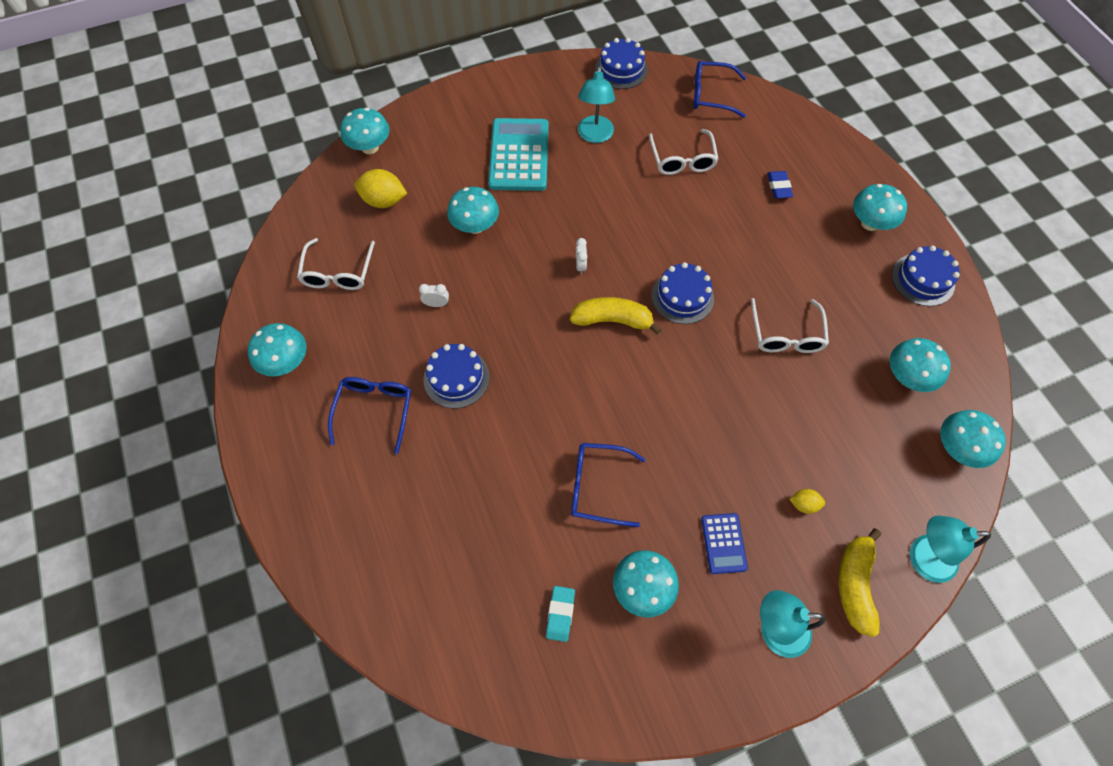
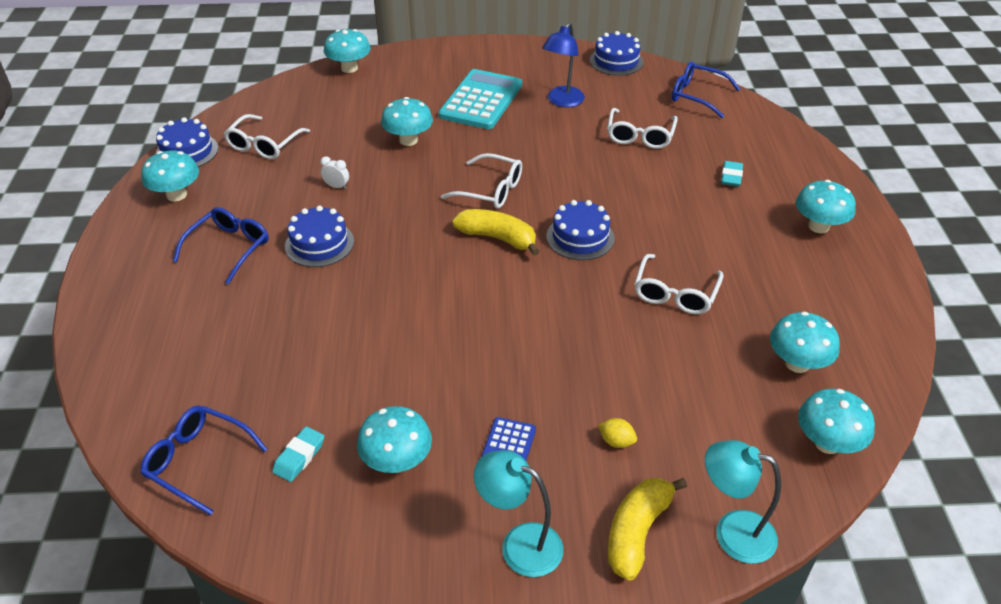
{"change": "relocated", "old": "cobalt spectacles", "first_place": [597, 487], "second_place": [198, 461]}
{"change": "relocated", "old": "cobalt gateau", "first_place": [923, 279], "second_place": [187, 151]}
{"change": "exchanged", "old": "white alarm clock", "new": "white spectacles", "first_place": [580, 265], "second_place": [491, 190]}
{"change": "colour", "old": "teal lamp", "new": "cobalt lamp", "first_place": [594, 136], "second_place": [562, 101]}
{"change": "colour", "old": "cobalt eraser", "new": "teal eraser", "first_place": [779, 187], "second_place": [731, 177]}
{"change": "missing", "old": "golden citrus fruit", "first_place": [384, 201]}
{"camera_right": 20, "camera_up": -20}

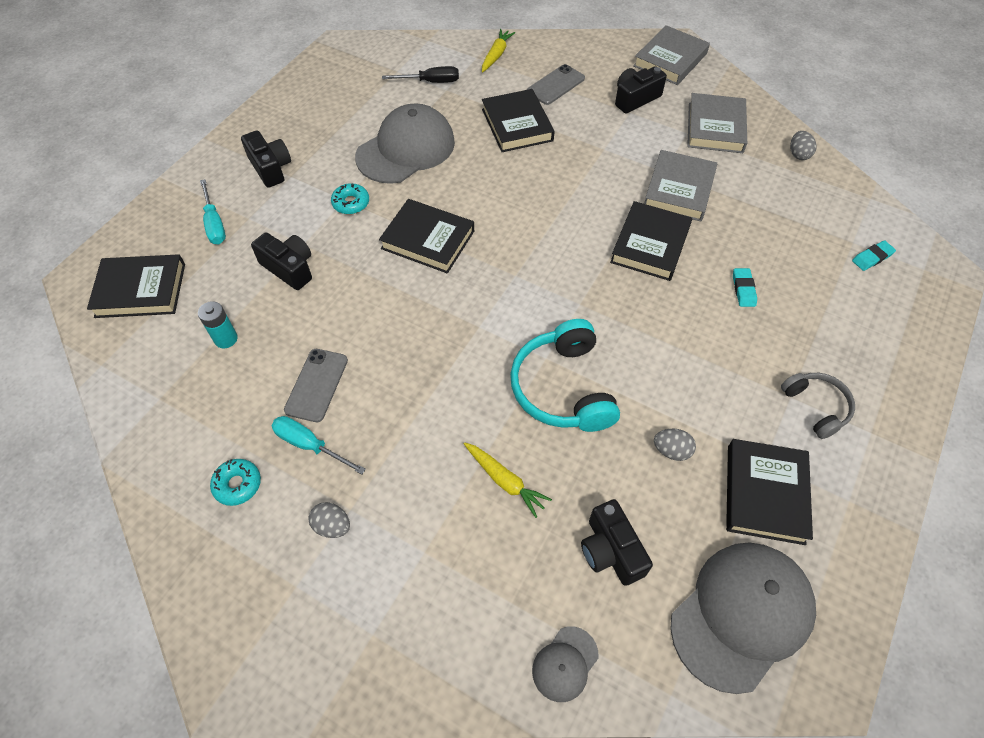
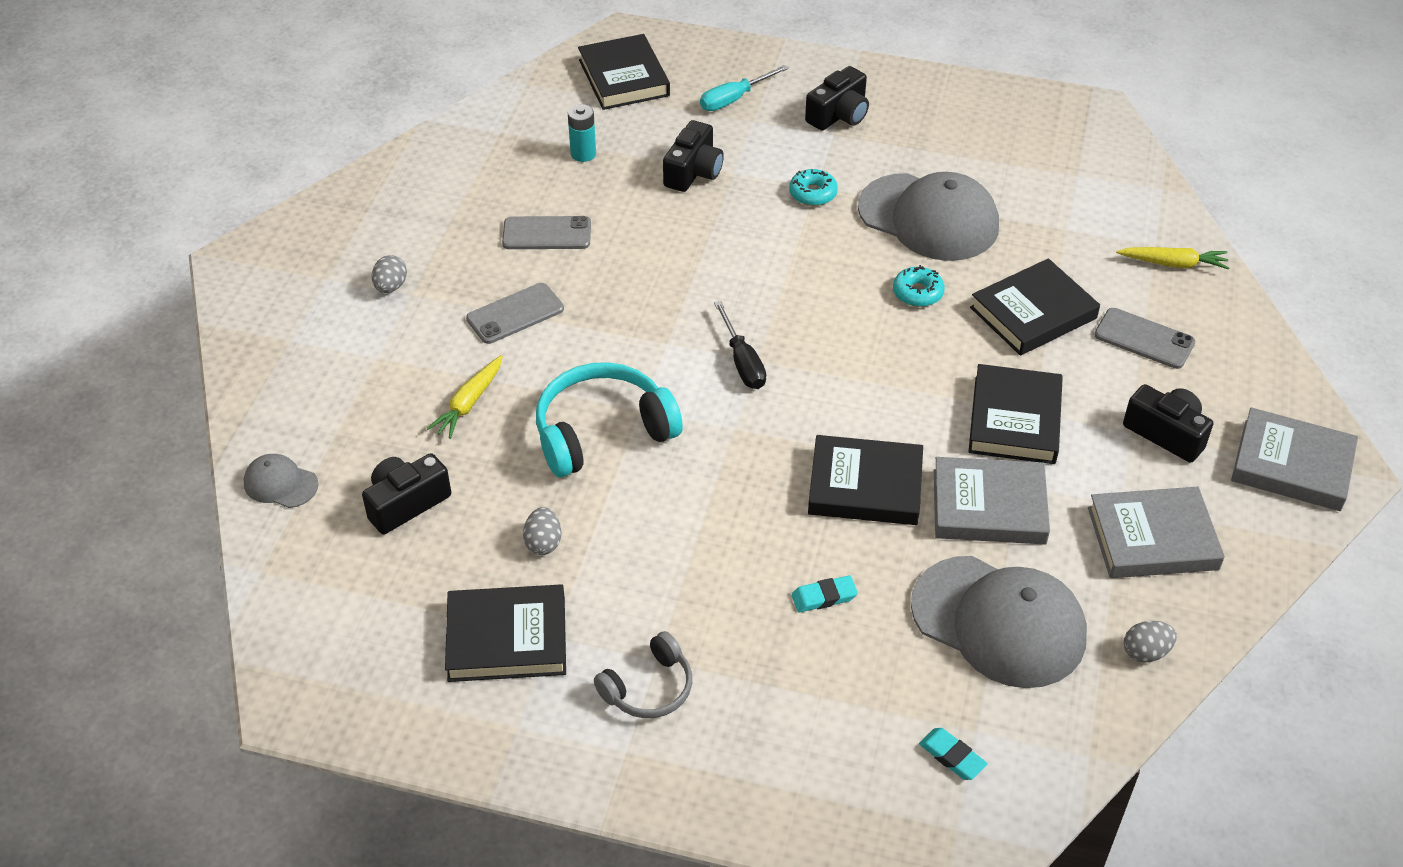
{"change": "appeared", "new": "grey mobile phone", "second_place": [515, 314]}
{"change": "relocated", "old": "black flat screwdriver", "first_place": [430, 82], "second_place": [742, 361]}
{"change": "relocated", "old": "teal glazed donut", "first_place": [237, 484], "second_place": [917, 293]}
{"change": "relocated", "old": "grey peaked cap", "first_place": [742, 615], "second_place": [999, 622]}
{"change": "relocated", "old": "black hardcover", "first_place": [428, 240], "second_place": [1014, 420]}
{"change": "missing", "old": "teal flat screwdriver", "first_place": [310, 445]}
{"camera_right": 75, "camera_up": -10}

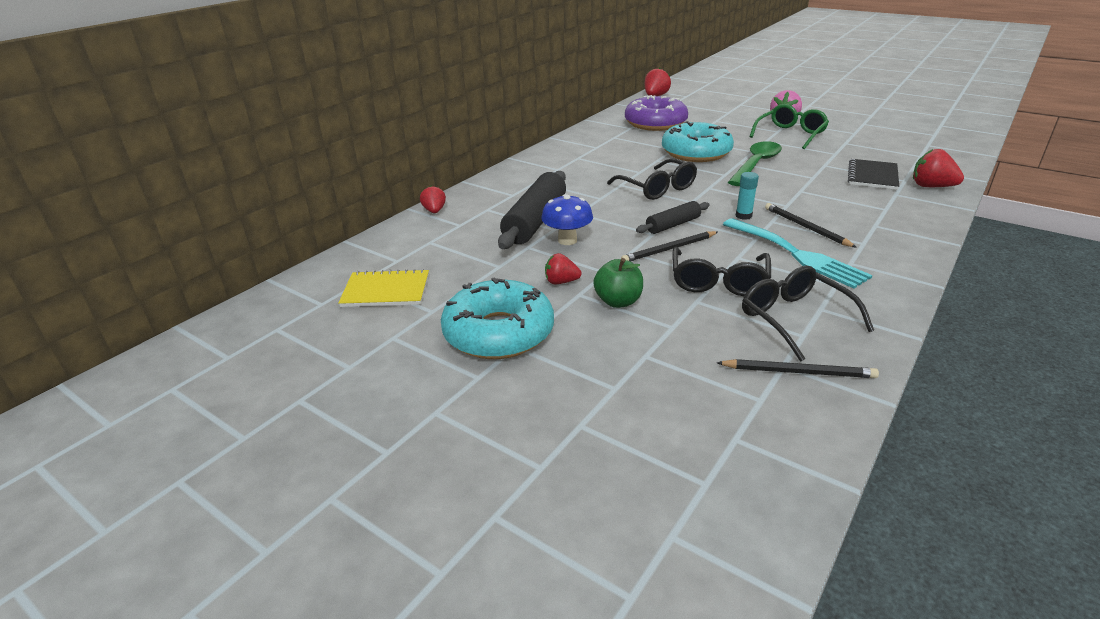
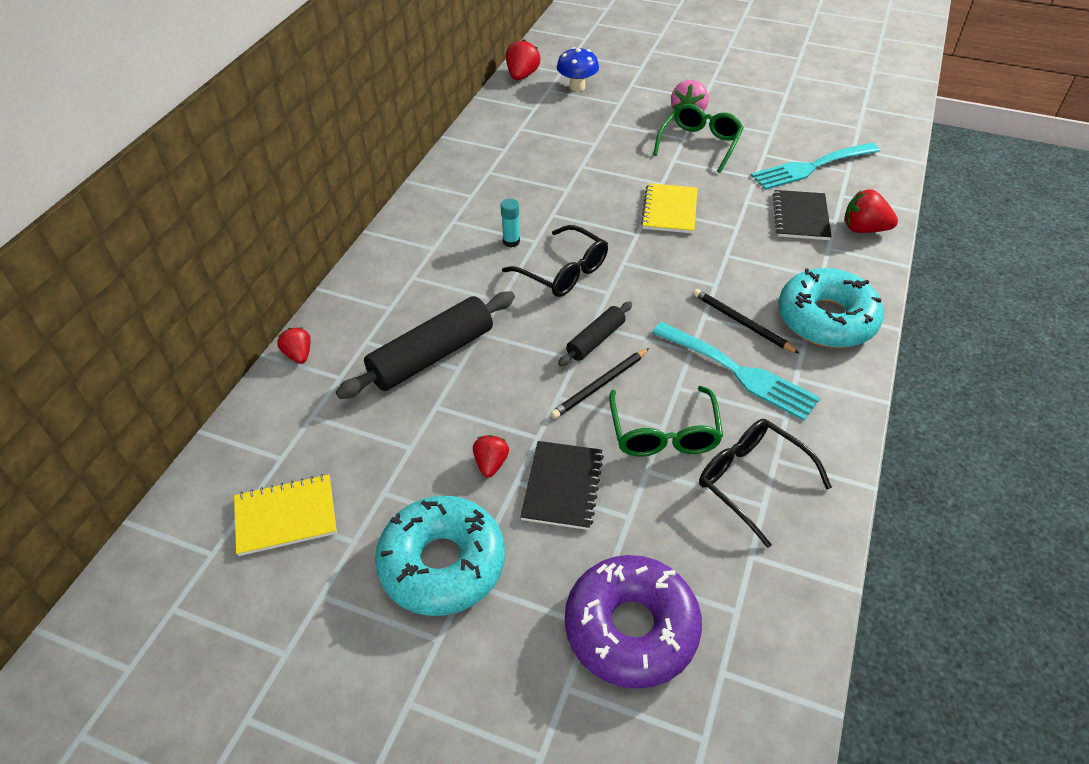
{"change": "spun", "old": "black dough roller", "first_place": [535, 221], "second_place": [432, 356], "degrees": 45}
{"change": "spun", "old": "crimson strawberry", "first_place": [561, 282], "second_place": [491, 464], "degrees": 105}
{"change": "relocated", "old": "teal glue stick", "first_place": [743, 216], "second_place": [511, 241]}
{"change": "exchanged", "old": "green toy apple", "new": "black exercise book", "first_place": [618, 301], "second_place": [562, 486]}
{"change": "relocated", "old": "cobalt mushroom", "first_place": [567, 240], "second_place": [577, 87]}
{"change": "relocated", "old": "purple glazed donut", "first_place": [655, 123], "second_place": [631, 628]}
{"change": "colour", "old": "black spectacles", "new": "green spectacles", "first_place": [718, 282], "second_place": [664, 433]}
{"change": "exchanged", "old": "green spoon", "new": "golden exercise book", "first_place": [756, 164], "second_place": [669, 210]}
{"change": "appeared", "new": "teal fork", "second_place": [810, 167]}
{"change": "relocated", "old": "teal glazed donut", "first_place": [696, 153], "second_place": [826, 319]}
{"change": "missing", "old": "black lead pencil", "first_place": [798, 372]}
{"camera_right": -15, "camera_up": 15}

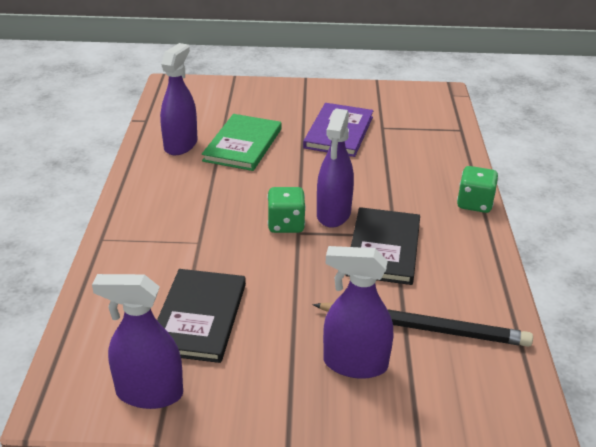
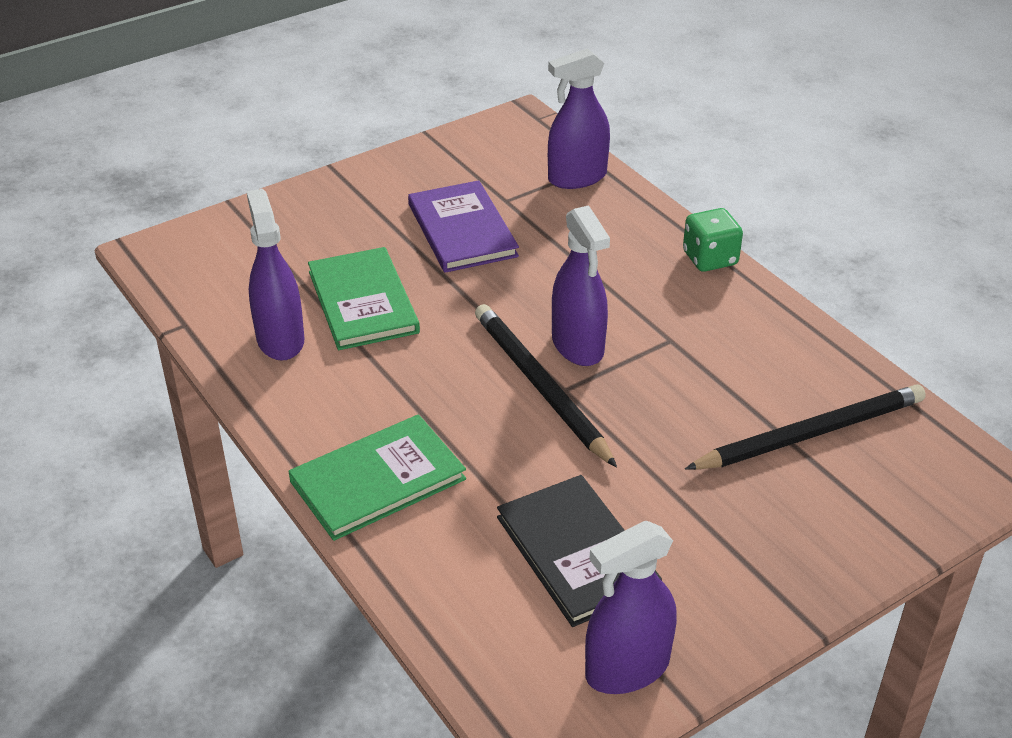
{"change": "appeared", "new": "green hardcover", "second_place": [378, 480]}
{"change": "exchanged", "old": "green die", "new": "black lead pencil", "first_place": [286, 224], "second_place": [540, 386]}
{"change": "relocated", "old": "purple spray cleaner", "first_place": [355, 364], "second_place": [577, 177]}
{"change": "missing", "old": "black hardcover", "first_place": [384, 248]}
{"camera_right": -35, "camera_up": 5}

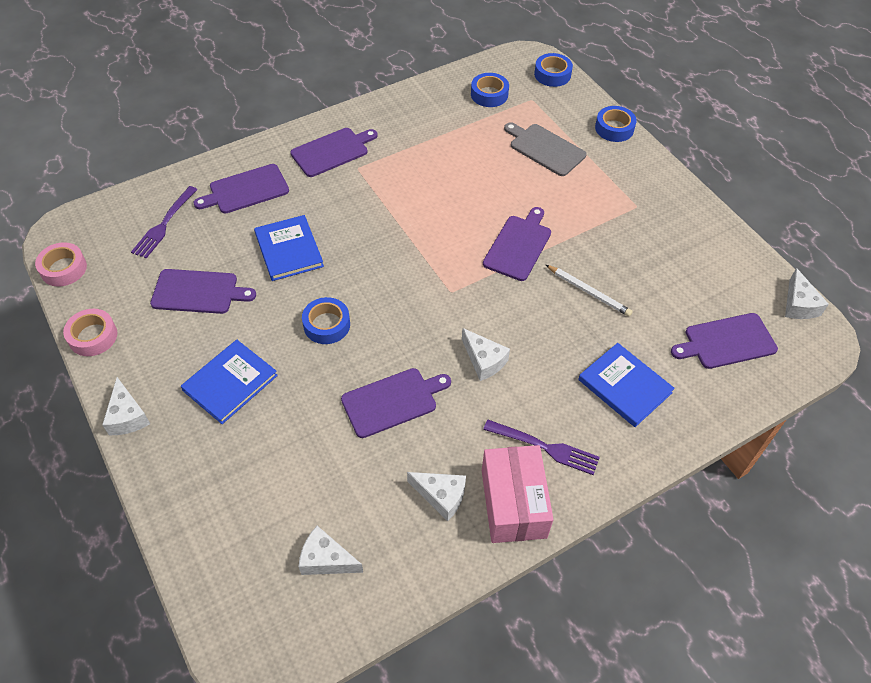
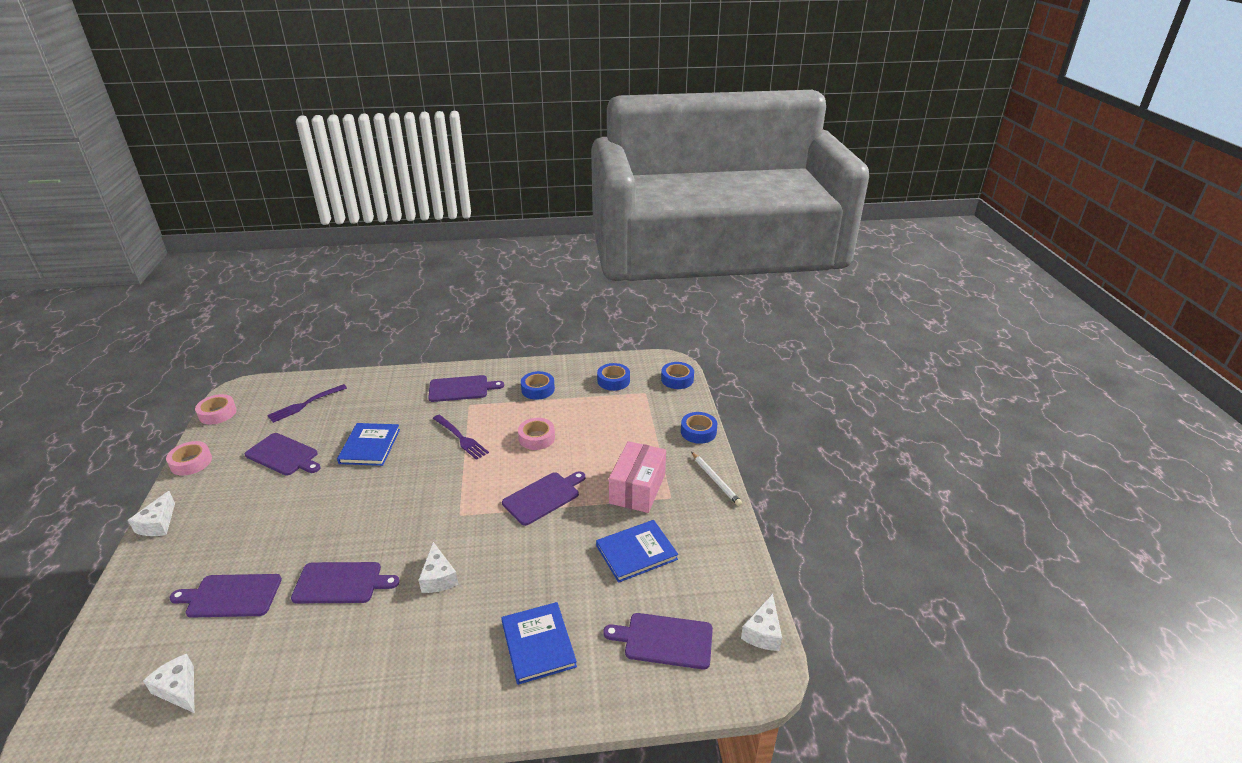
{"change": "relocated", "old": "purple cutting board", "first_place": [246, 190], "second_place": [231, 596]}
{"change": "relocated", "old": "purple fork", "first_place": [545, 447], "second_place": [461, 438]}
{"change": "appeared", "new": "rose-pink roll of tape", "second_place": [536, 438]}
{"change": "relocated", "old": "cobalt roll of tape", "first_place": [326, 325], "second_place": [538, 389]}
{"change": "relocated", "old": "cobalt hardcover", "first_place": [230, 383], "second_place": [636, 552]}
{"change": "relocated", "old": "rose-pink parcel", "first_place": [513, 503], "second_place": [637, 489]}
{"change": "relocated", "old": "white lead pencil", "first_place": [588, 292], "second_place": [715, 480]}
{"change": "missing", "old": "white cheese", "first_place": [441, 496]}
{"change": "missing", "old": "grey cutting board", "first_place": [545, 149]}
{"camera_right": 25, "camera_up": -20}

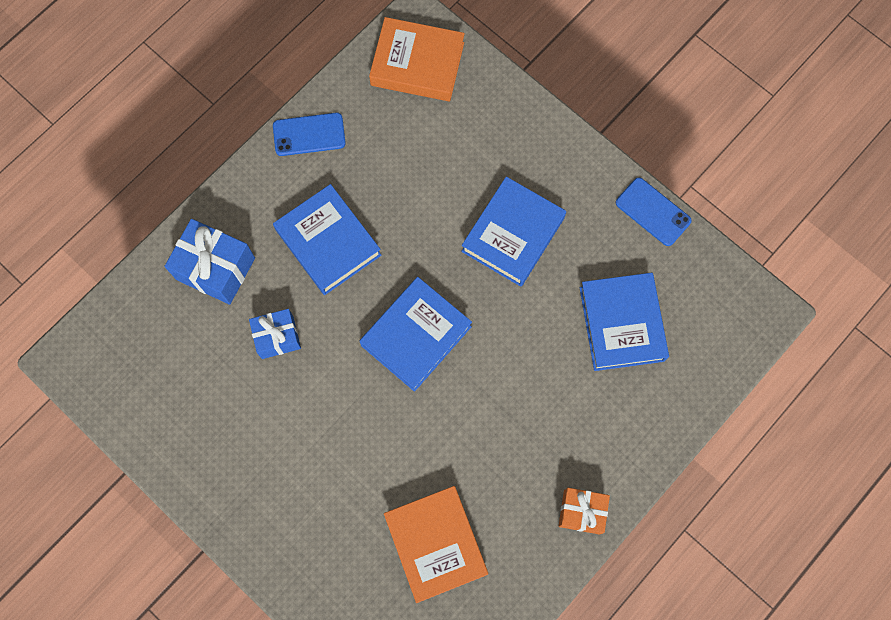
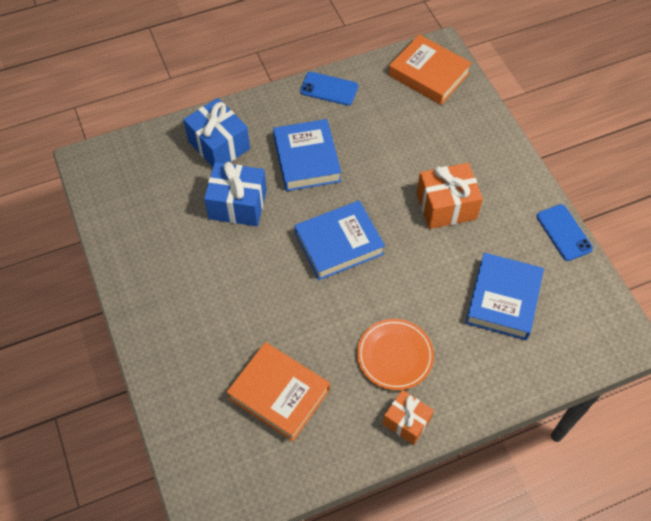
{"change": "size", "old": "cobalt gift", "first_place": [277, 337], "second_place": [237, 204], "factor": 1.56}
{"change": "spun", "old": "orange-coloured hardcover", "first_place": [436, 544], "second_place": [279, 394], "degrees": -60}
{"change": "appeared", "new": "orange-coloured plate", "second_place": [395, 356]}
{"change": "exchanged", "old": "cobalt hardcover", "new": "orange-coloured gift", "first_place": [513, 234], "second_place": [446, 206]}
{"camera_right": 25, "camera_up": -15}

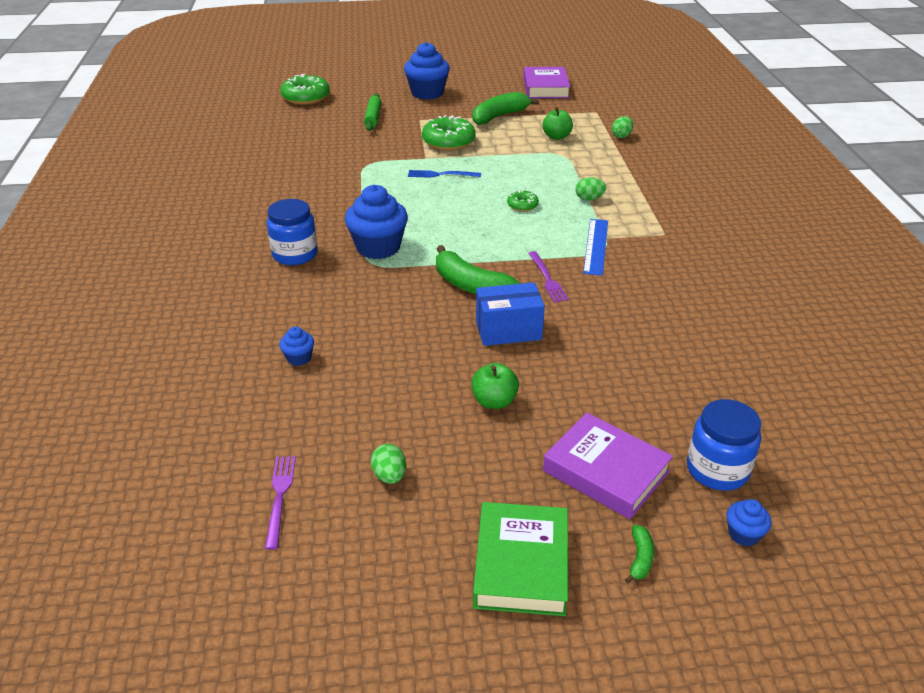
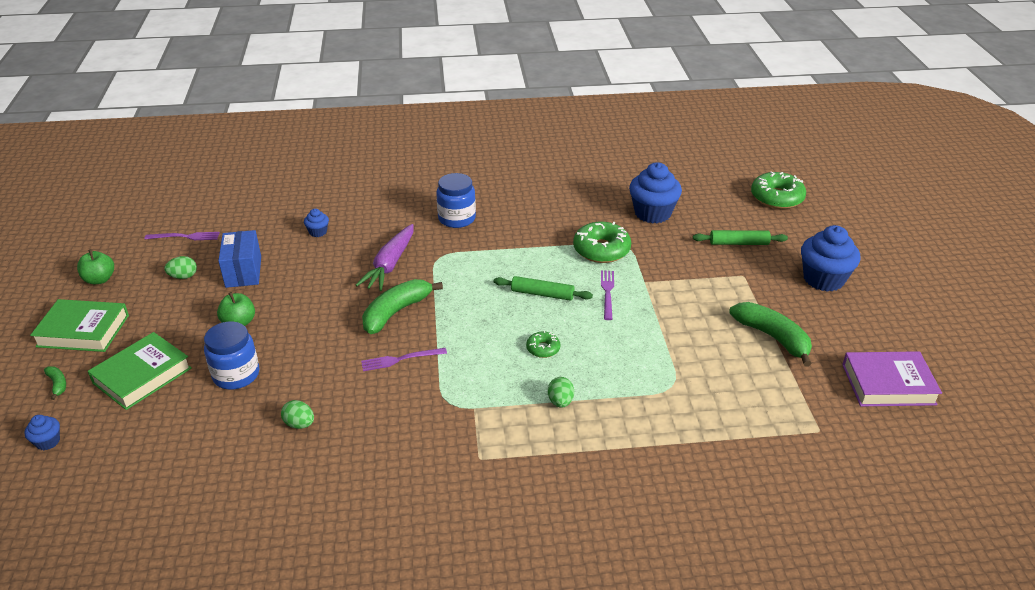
{"change": "spun", "old": "green toy banana", "first_place": [640, 558], "second_place": [57, 384], "degrees": -135}
{"change": "relocated", "old": "green toy apple", "first_place": [556, 137], "second_place": [99, 279]}
{"change": "colour", "old": "purple hardcover", "new": "green hardcover", "first_place": [605, 471], "second_place": [142, 375]}
{"change": "relocated", "old": "cobalt jam jar", "first_place": [717, 470], "second_place": [236, 375]}
{"change": "relocated", "old": "cobalt parcel", "first_place": [508, 330], "second_place": [243, 272]}
{"change": "relocated", "old": "green toy egg", "first_place": [621, 136], "second_place": [299, 424]}
{"change": "appeared", "new": "purple root vegetable", "second_place": [390, 265]}
{"change": "appeared", "new": "green dough roller", "second_place": [542, 294]}
{"change": "relocated", "old": "green glazed donut", "first_place": [448, 142], "second_place": [601, 250]}
{"change": "colour", "old": "cobalt fork", "new": "purple fork", "first_place": [441, 174], "second_place": [607, 293]}
{"change": "relocated", "old": "cobalt fairy cake", "first_place": [378, 247], "second_place": [652, 213]}
{"change": "missing", "old": "cobalt ruler", "first_place": [596, 246]}
{"camera_right": 90, "camera_up": 0}

